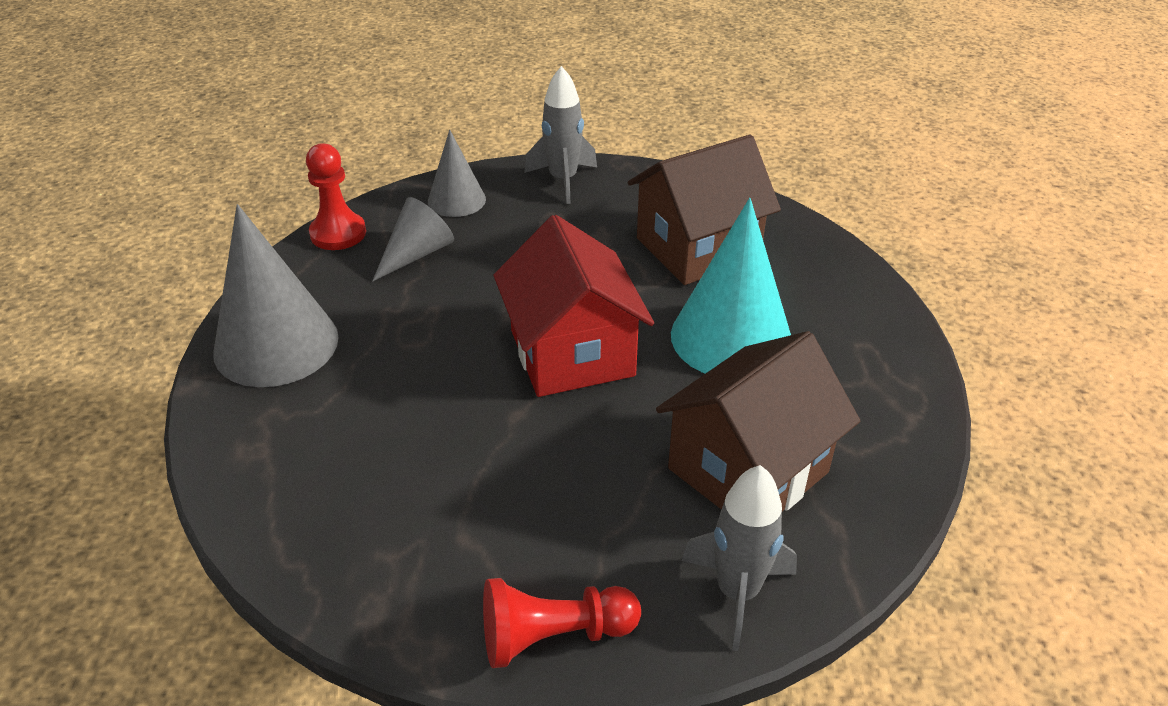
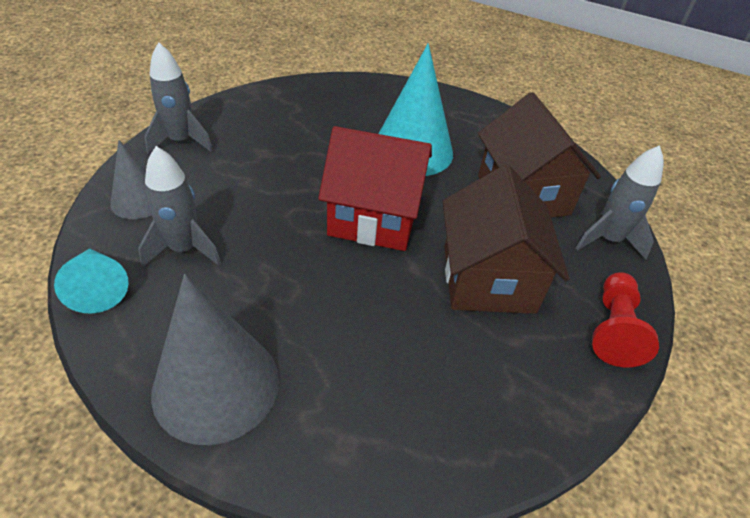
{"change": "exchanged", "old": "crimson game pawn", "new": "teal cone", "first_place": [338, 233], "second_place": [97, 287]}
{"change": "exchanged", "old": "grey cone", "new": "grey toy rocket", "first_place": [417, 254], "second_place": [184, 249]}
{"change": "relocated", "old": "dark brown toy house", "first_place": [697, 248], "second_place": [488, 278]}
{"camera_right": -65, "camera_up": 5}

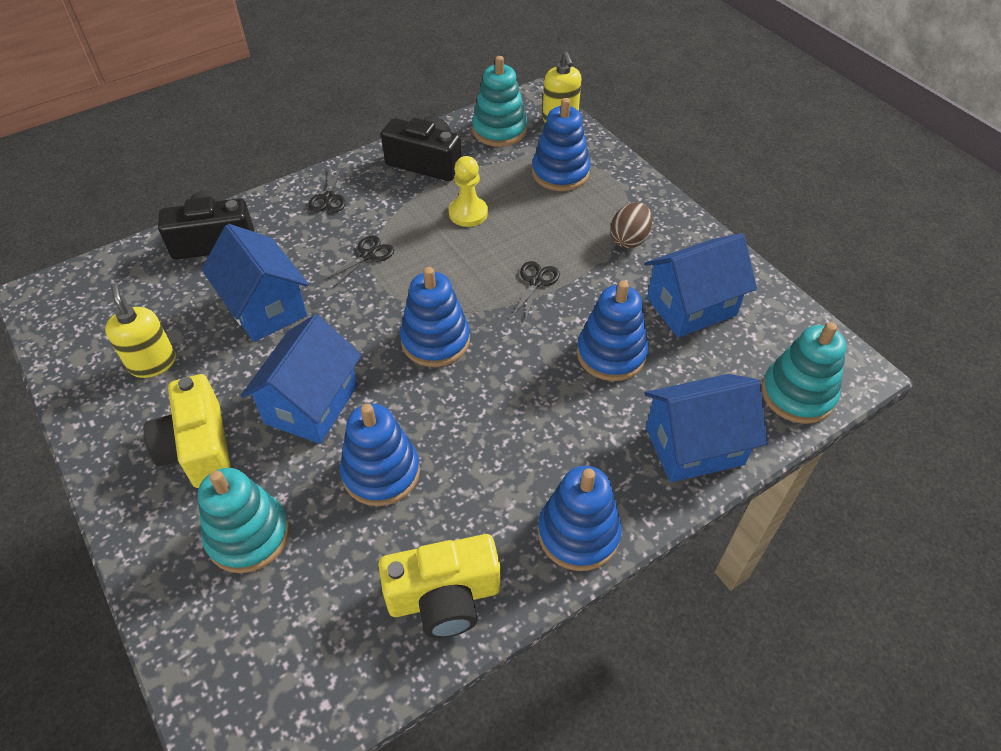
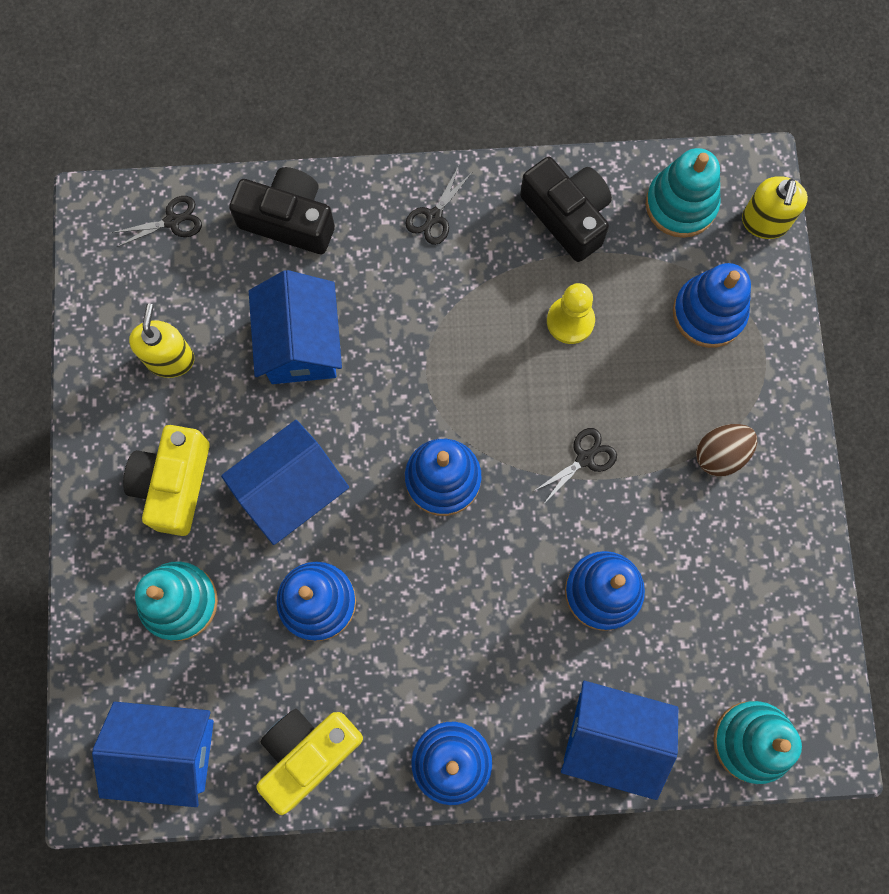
{"change": "relocated", "old": "cobalt toy house", "first_place": [691, 306], "second_place": [168, 751]}
{"change": "relocated", "old": "black scissors", "first_place": [368, 255], "second_place": [172, 221]}
{"change": "spun", "old": "golden photo camera", "first_place": [444, 597], "second_place": [308, 753], "degrees": 120}
{"camera_right": 30, "camera_up": 25}

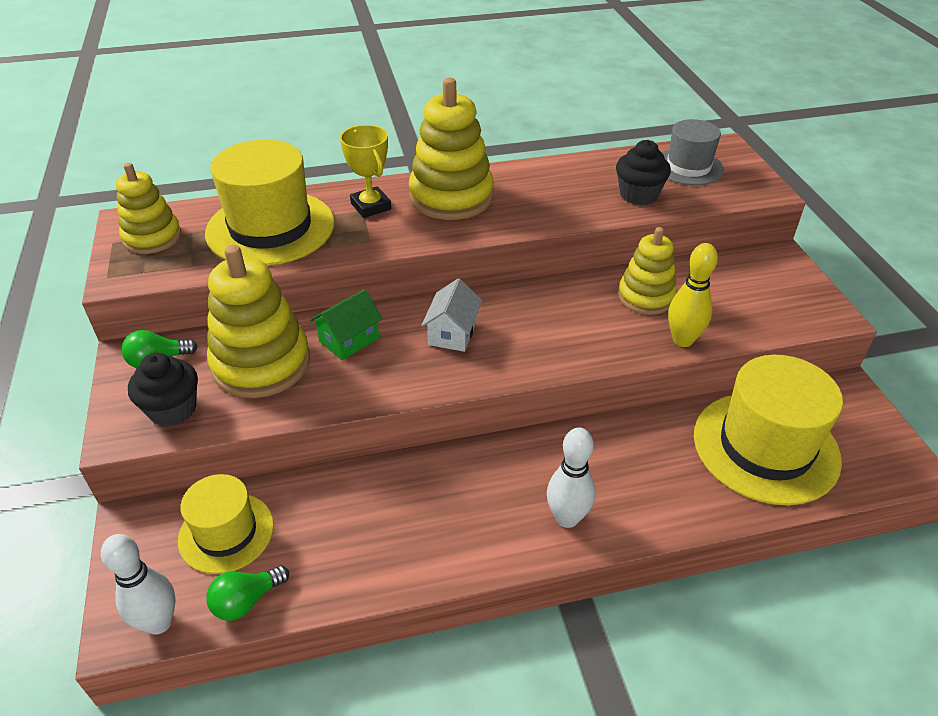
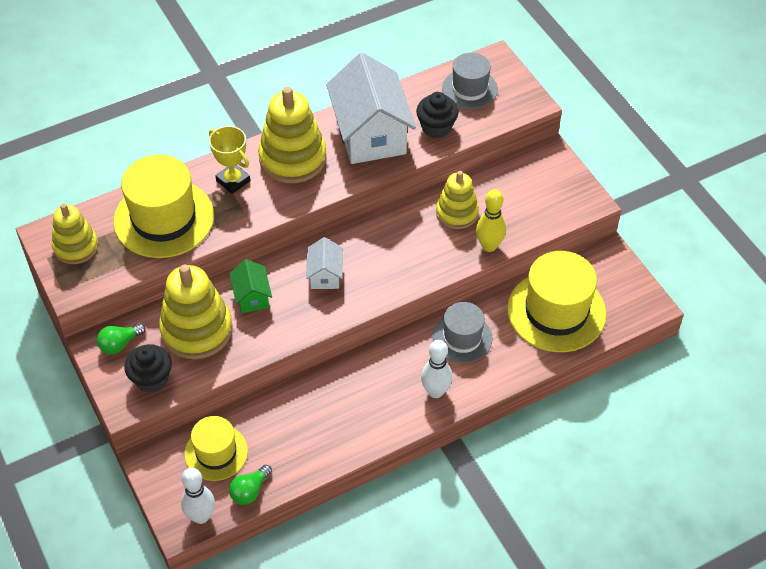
{"change": "spun", "old": "green toy house", "first_place": [349, 340], "second_place": [252, 296], "degrees": -45}
{"change": "appeared", "new": "white toy house", "second_place": [370, 134]}
{"change": "appeared", "new": "grey tall hat", "second_place": [462, 338]}
{"camera_right": -15, "camera_up": 10}

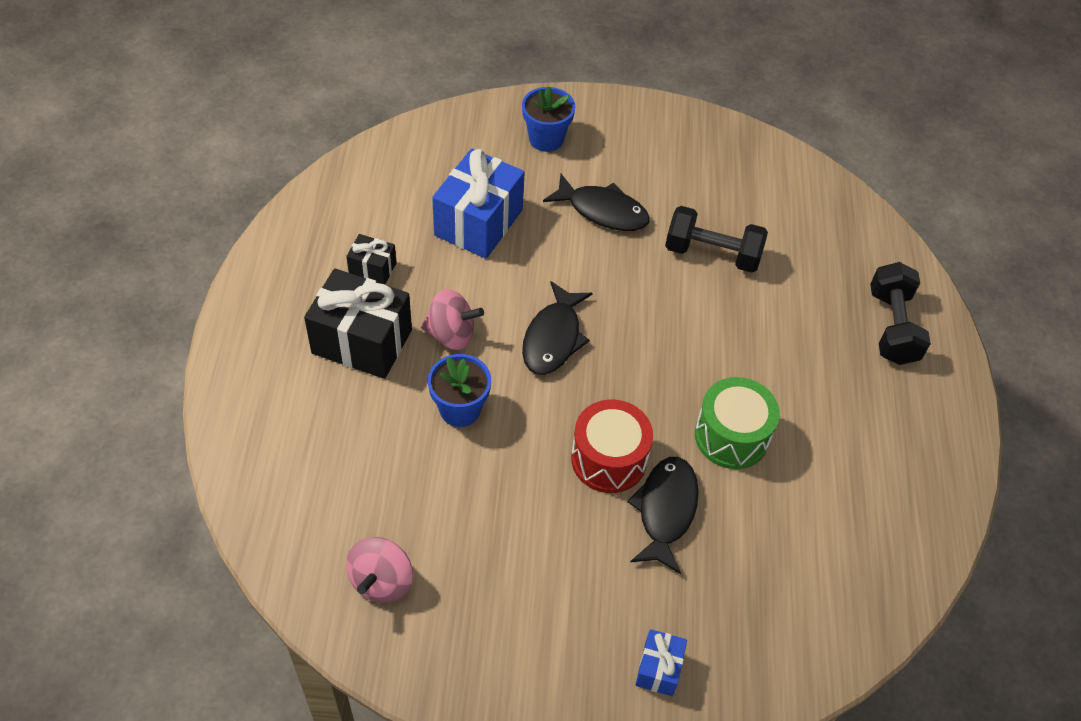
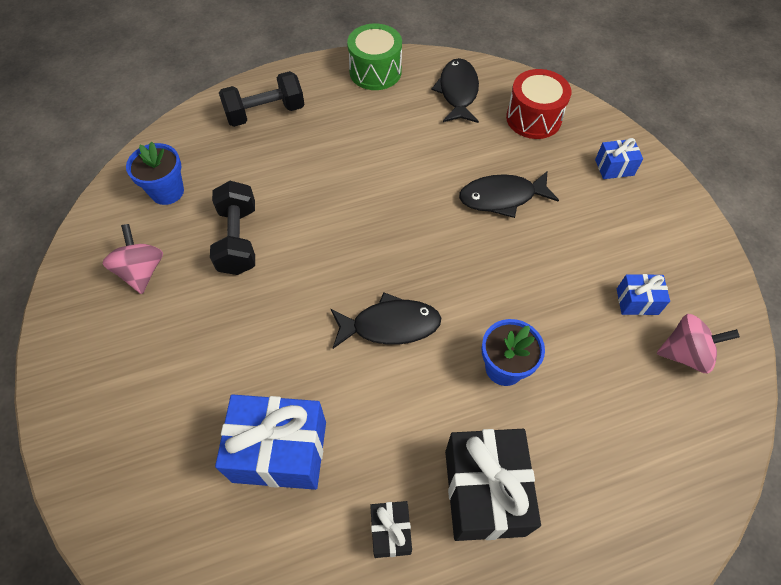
{"change": "relocated", "old": "rose-pink whirligig", "first_place": [451, 334], "second_place": [142, 271]}
{"change": "relocated", "old": "cobalt flower pot", "first_place": [546, 139], "second_place": [167, 191]}
{"change": "relocated", "old": "green drum", "first_place": [731, 436], "second_place": [375, 71]}
{"change": "relocated", "old": "black toy fish", "first_place": [603, 211], "second_place": [458, 92]}
{"change": "relocated", "old": "crimson drum", "first_place": [609, 459], "second_place": [533, 118]}
{"change": "appeared", "new": "cobalt gift", "second_place": [637, 301]}
{"camera_right": -110, "camera_up": 5}

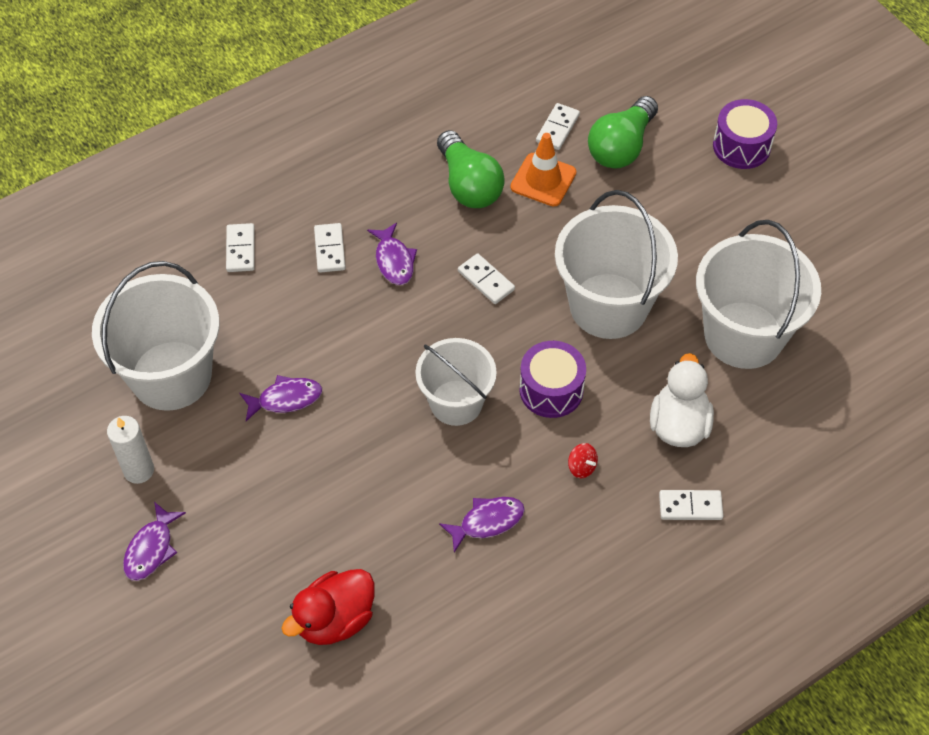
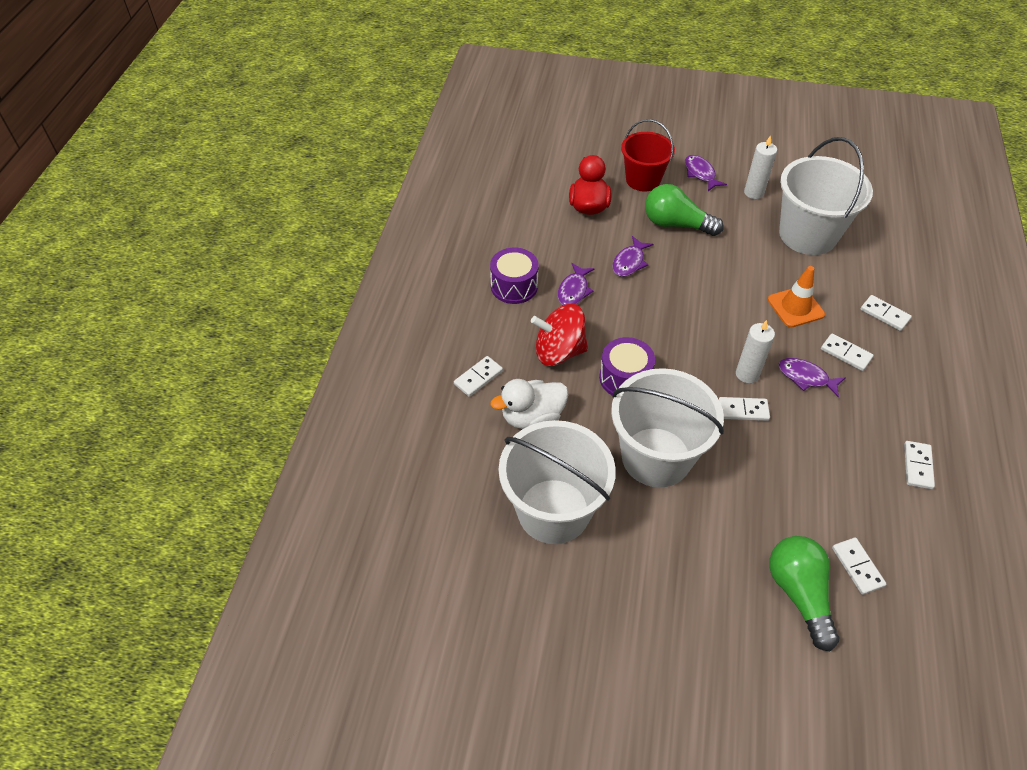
{"change": "relocated", "old": "purple drum", "first_place": [741, 146], "second_place": [514, 286]}
{"change": "spun", "old": "white rubber duck", "first_place": [678, 425], "second_place": [532, 417], "degrees": 105}
{"change": "size", "old": "crimson whirligig", "first_place": [581, 467], "second_place": [559, 351], "factor": 2.47}
{"change": "relocated", "old": "purple toy fish", "first_place": [286, 399], "second_place": [629, 262]}
{"change": "appeared", "new": "crimson sand bucket", "second_place": [643, 180]}
{"change": "relocated", "old": "green bulb", "first_place": [469, 185], "second_place": [676, 224]}
{"change": "appeared", "new": "white wax candle", "second_place": [747, 374]}
{"change": "relocated", "old": "orange-coloured road cone", "first_place": [543, 180], "second_place": [795, 307]}
{"change": "appeared", "new": "white domino piece", "second_place": [917, 466]}
{"change": "missing", "old": "white sand bucket", "first_place": [456, 402]}
{"camera_right": 135, "camera_up": -5}

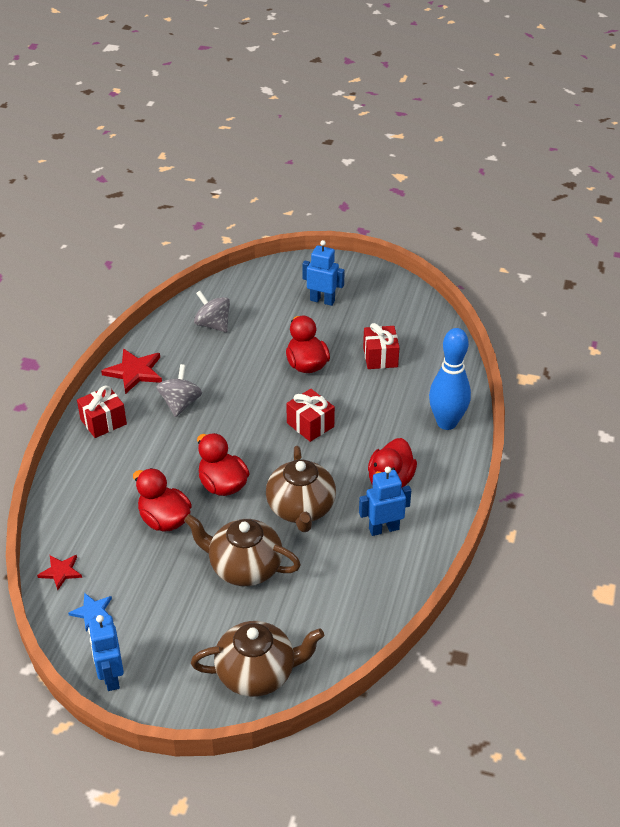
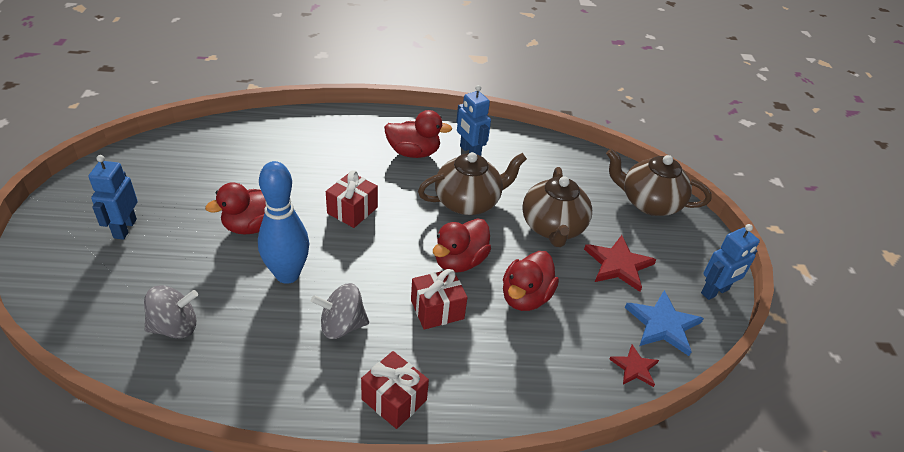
{"change": "spun", "old": "grey whirligig", "first_place": [213, 325], "second_place": [175, 327], "degrees": -135}
{"change": "relocated", "old": "cobalt bowling pin", "first_place": [446, 423], "second_place": [287, 274]}
{"change": "relocated", "old": "crimson gift", "first_place": [380, 357], "second_place": [437, 309]}
{"change": "relocated", "old": "crimson star shape", "first_place": [134, 372], "second_place": [618, 265]}
{"change": "spun", "old": "dark brown tea pot", "first_place": [257, 673], "second_place": [649, 203], "degrees": -45}
{"change": "size", "old": "cobalt star shape", "first_place": [93, 612], "second_place": [663, 324], "factor": 1.67}
{"camera_right": -110, "camera_up": 0}

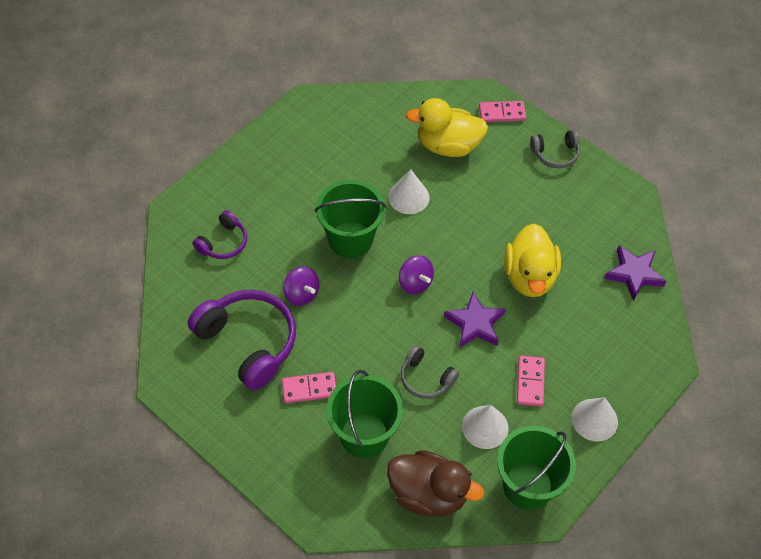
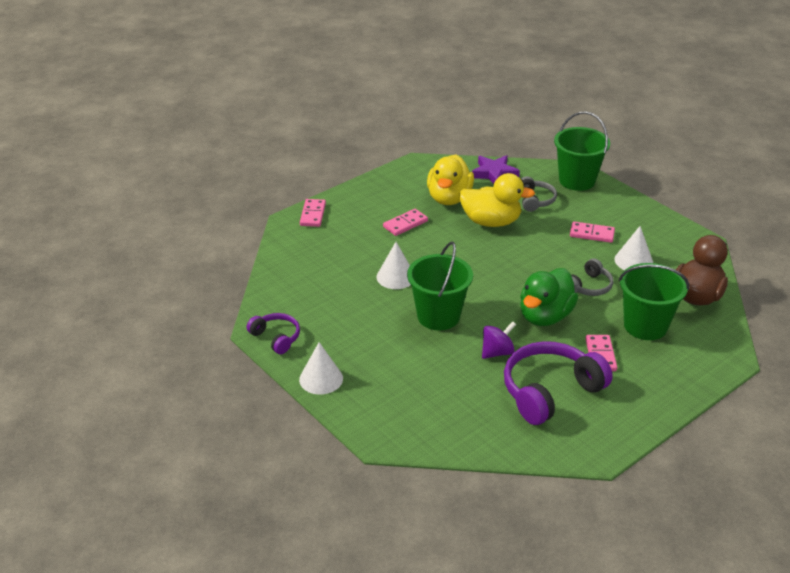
{"change": "relocated", "old": "purple headset", "first_place": [223, 242], "second_place": [276, 338]}
{"change": "relocated", "old": "white cone", "first_place": [594, 419], "second_place": [321, 379]}
{"change": "appeared", "new": "rose-pink domino piece", "second_place": [405, 224]}
{"change": "relocated", "old": "golden rubber duck", "first_place": [448, 145], "second_place": [449, 198]}
{"change": "appeared", "new": "green rubber duck", "second_place": [545, 316]}
{"change": "relocated", "old": "grey headset", "first_place": [555, 154], "second_place": [535, 200]}
{"change": "relocated", "old": "green sand bucket", "first_place": [527, 486], "second_place": [577, 180]}
{"change": "missing", "old": "purple whirligig", "first_place": [415, 283]}
{"change": "missing", "old": "purple star shape", "first_place": [475, 323]}
{"camera_right": -80, "camera_up": -20}

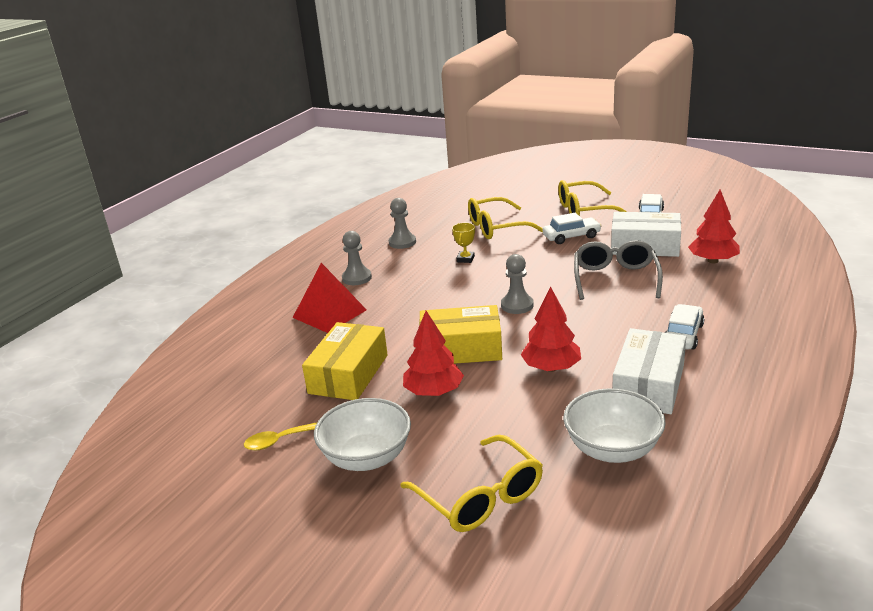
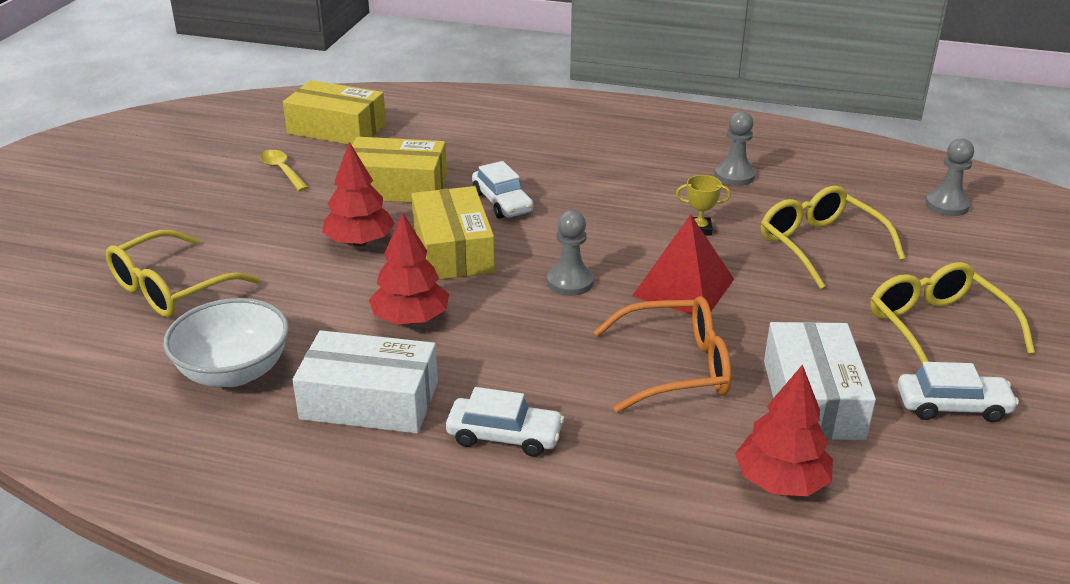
{"change": "appeared", "new": "golden parcel", "second_place": [337, 129]}
{"change": "relocated", "old": "white car", "first_place": [571, 237], "second_place": [502, 202]}
{"change": "colour", "old": "grey spectacles", "new": "orange-coloured spectacles", "first_place": [615, 278], "second_place": [676, 367]}
{"change": "relocated", "old": "crimson solid pyramid", "first_place": [329, 313], "second_place": [683, 287]}
{"change": "relocated", "old": "grey game pawn", "first_place": [357, 278], "second_place": [947, 205]}
{"change": "missing", "old": "white bowl", "first_place": [367, 457]}
{"camera_right": 75, "camera_up": 5}

